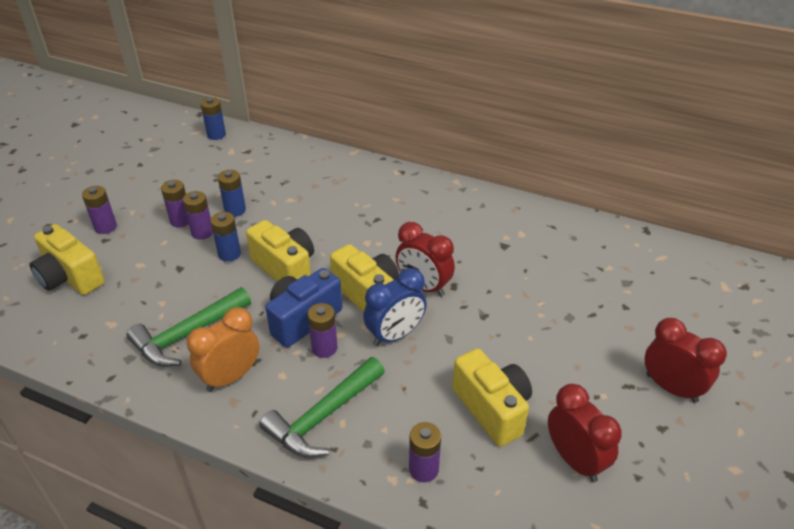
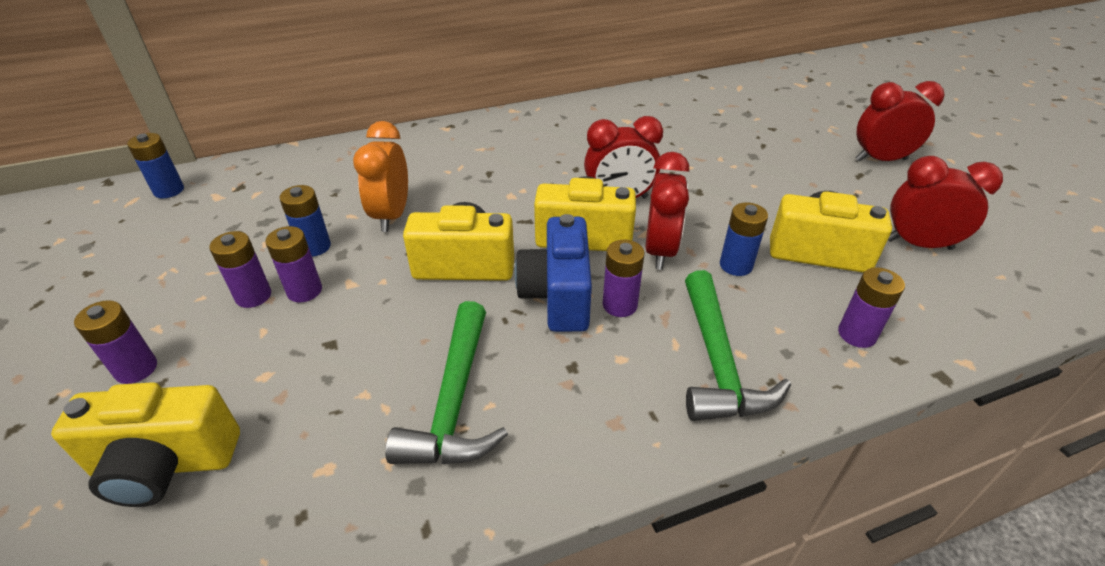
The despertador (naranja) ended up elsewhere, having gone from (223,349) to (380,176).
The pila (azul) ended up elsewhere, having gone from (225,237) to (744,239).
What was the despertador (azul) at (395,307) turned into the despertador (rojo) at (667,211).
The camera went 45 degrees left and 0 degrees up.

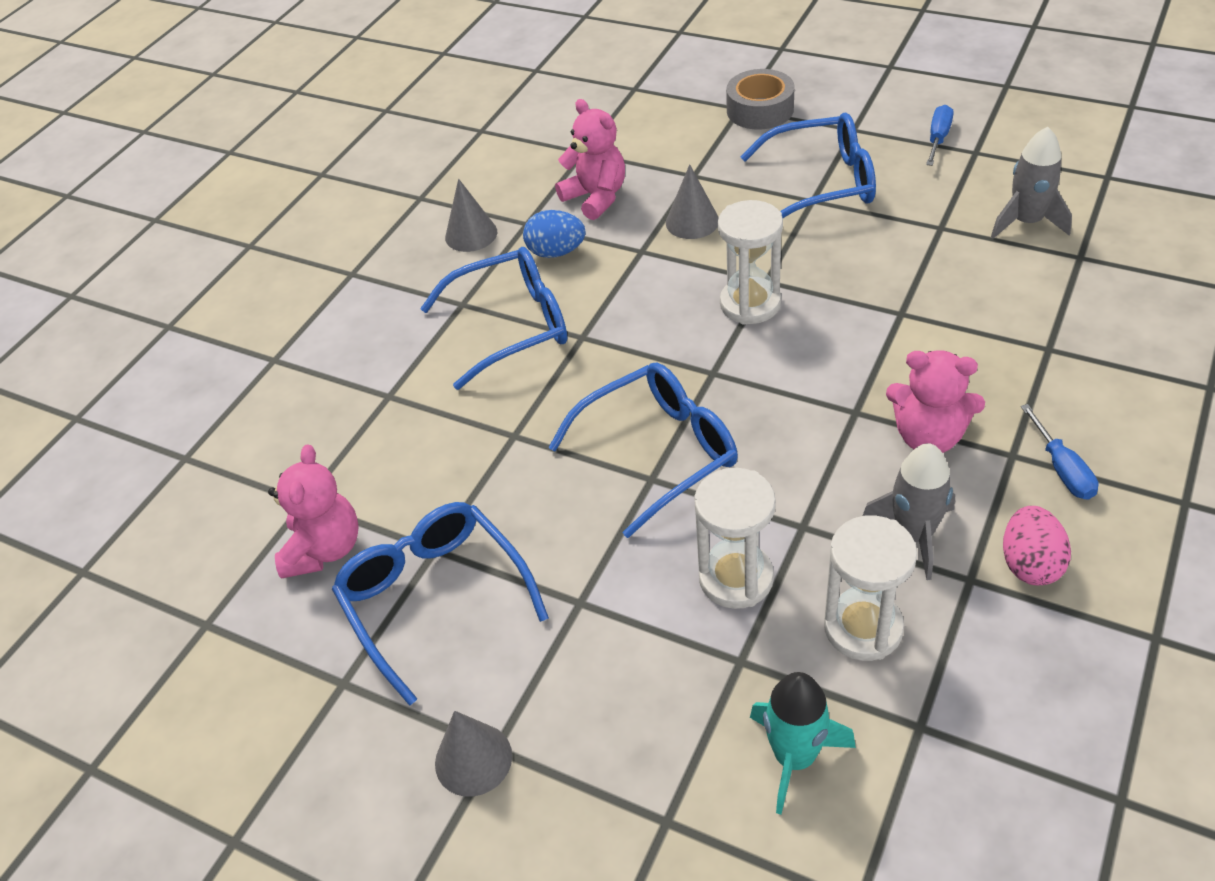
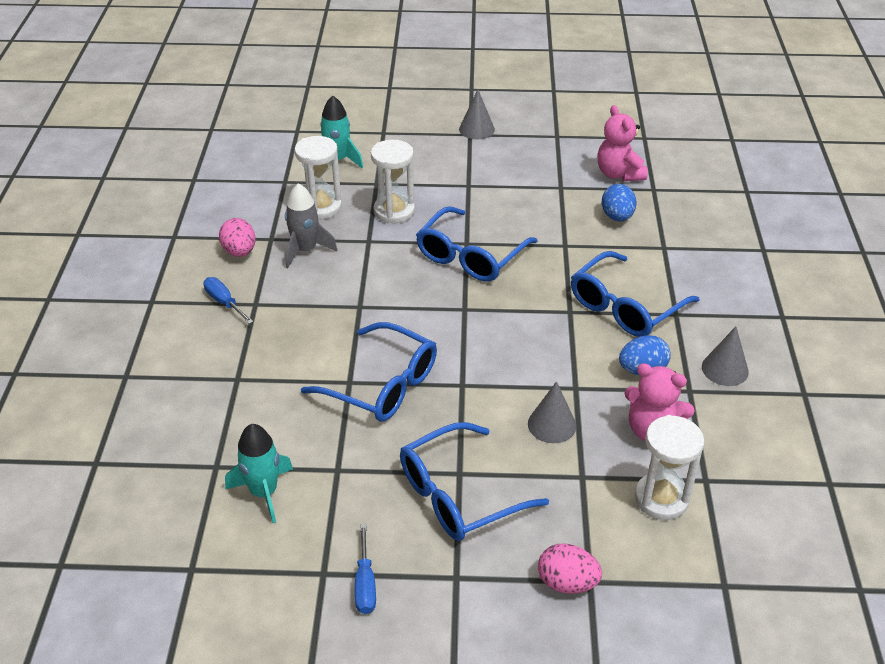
The second view lost the osito (rosa) at (935,401).
The second view gained the huevo (azul) at (619,202).
The gafas (azul) ended up elsewhere, having gone from (440,604) to (369,372).
The reloj de arena (blanco) ended up elsewhere, having gone from (750,262) to (669,467).
Where the cinta adhesiva (gris) stood at (760,99), the huevo (rosa) came to stand at (570,569).
What was the cohete (gris) at (1031,183) turned into the cohete (turquesa) at (259,473).
The camera went 150 degrees right and 5 degrees down.

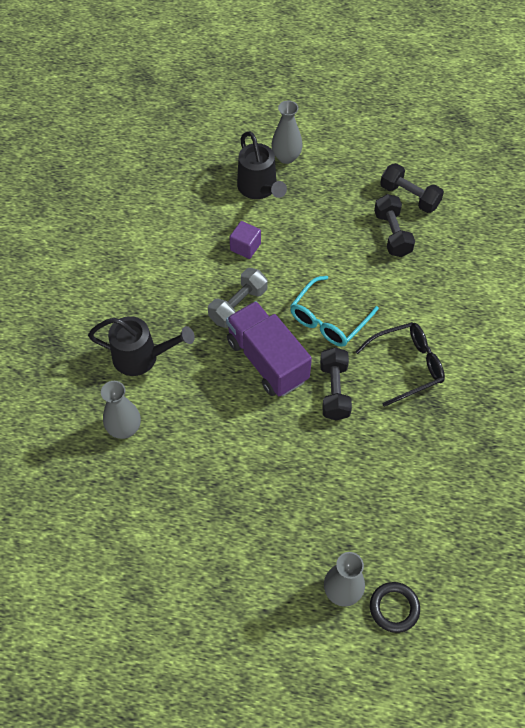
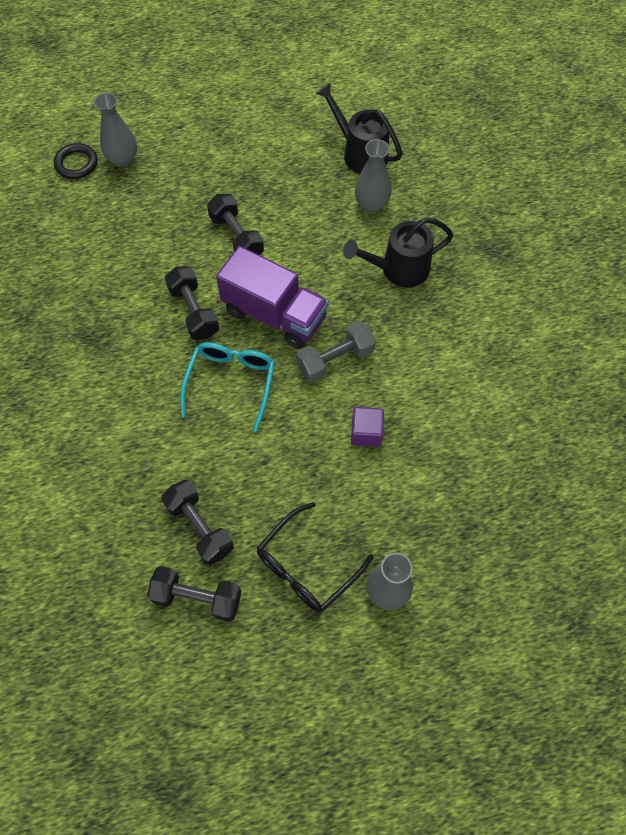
The second view gained the mancuerna (negro) at (235,224).
The regadera (negro) ended up elsewhere, having gone from (262,165) to (359,128).
The gafas (negro) ended up elsewhere, having gone from (400,364) to (315,557).
The mancuerna (gris) at (238,298) ended up facing another way, 45 degrees clockwise from before.
The camera went 155 degrees right and 5 degrees up.

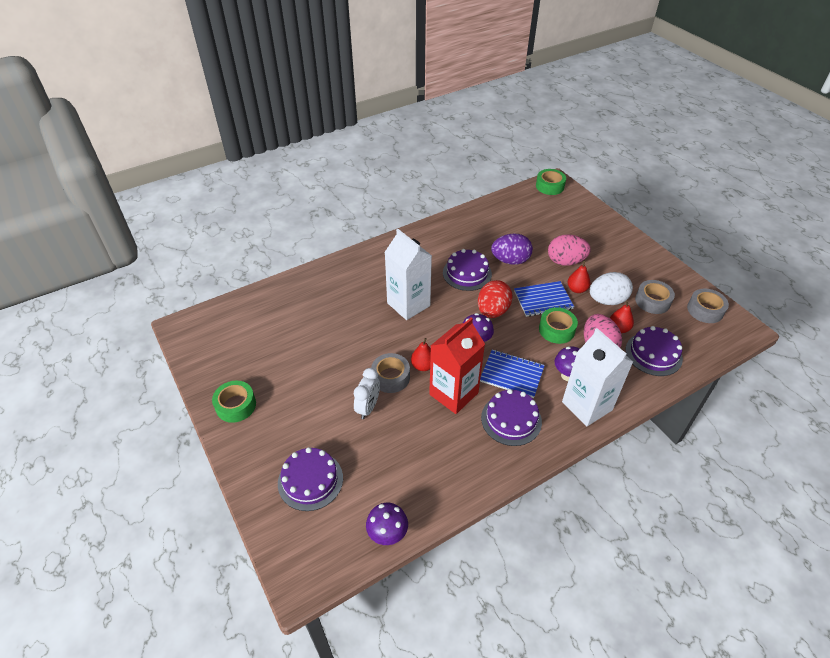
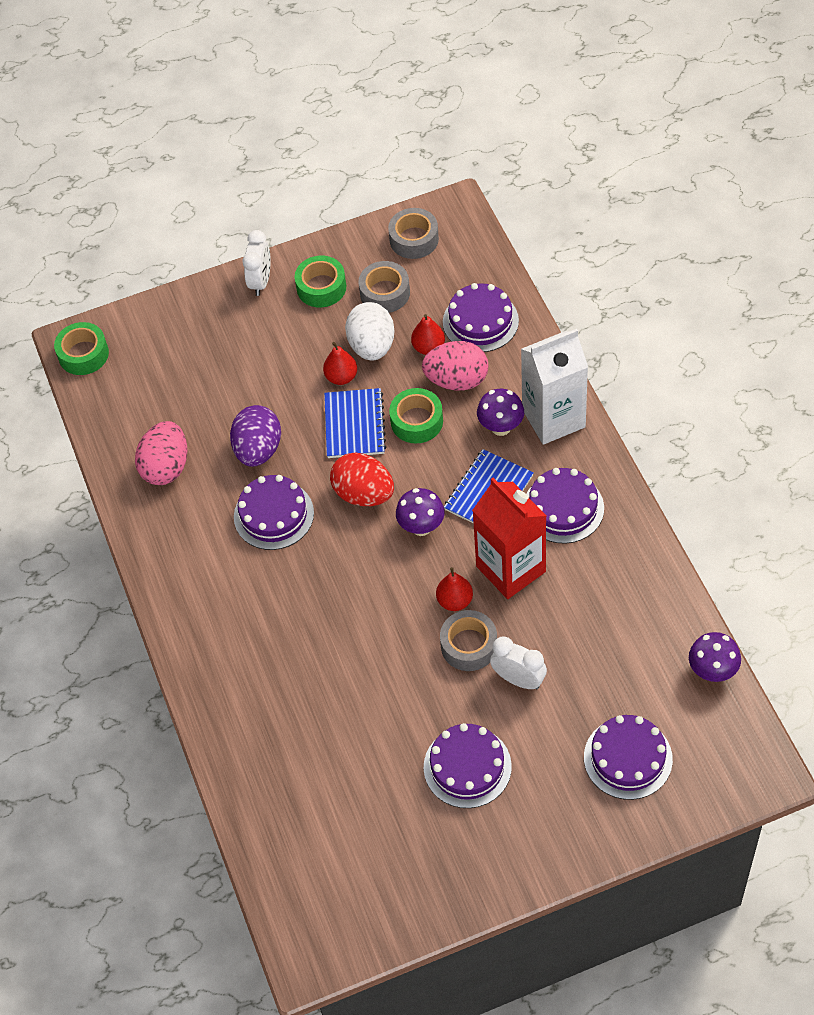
The second view lost the cartón de leche (blanco) at (408,274).
The second view gained the despertador (blanco) at (256,263).
The second view gained the tarta (morado) at (468,765).
The cinta adhesiva (verde) ended up elsewhere, having gone from (234,402) to (320,281).
The huevo (rosa) ended up elsewhere, having gone from (569,250) to (161,453).
The camera went 75 degrees left and 10 degrees up.

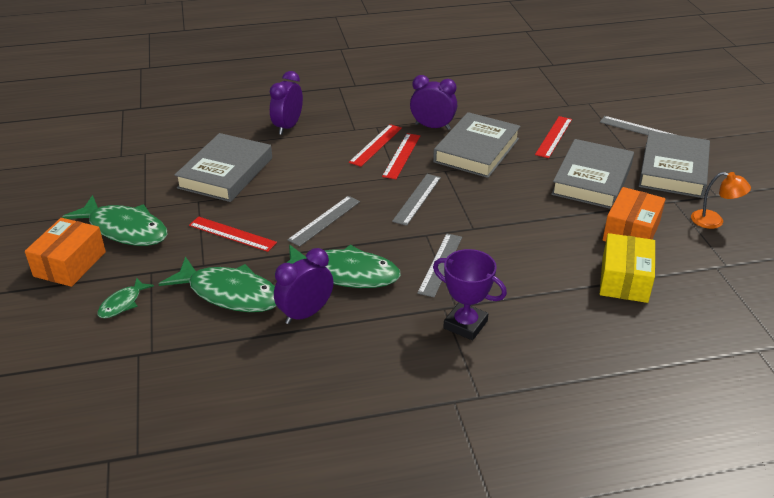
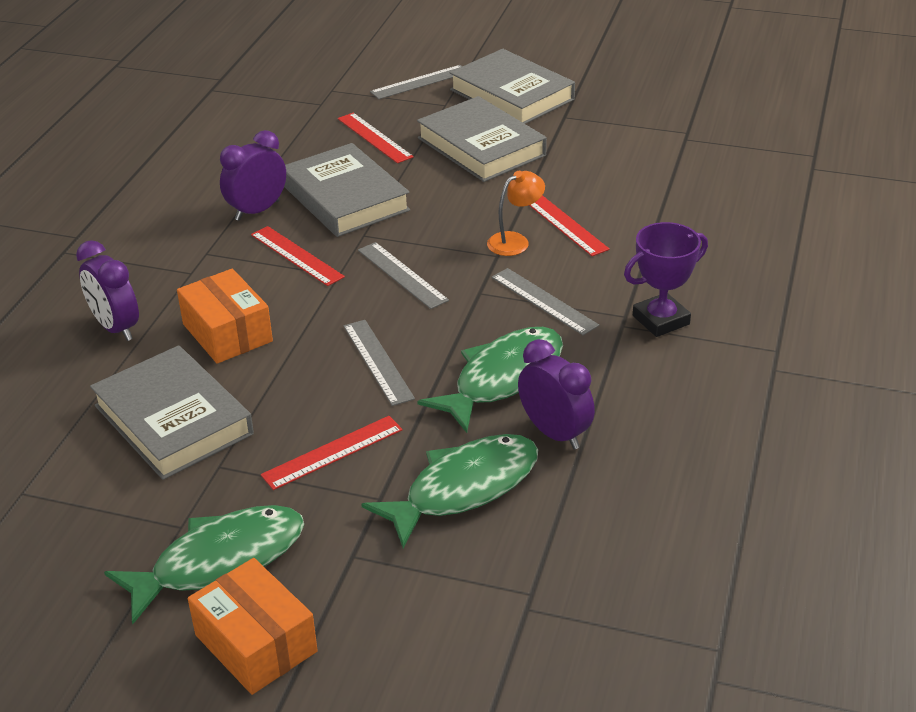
The second view lost the pez (verde) at (125,298).
The second view lost the caja (amarillo) at (627,268).
The regla (rojo) ended up elsewhere, having gone from (375,145) to (569,225).
The caja (naranja) ended up elsewhere, having gone from (634,214) to (225,316).
The lámpara (naranja) ended up elsewhere, having gone from (721,200) to (516,213).
The despertador (morado) at (304,286) ended up facing another way, 150 degrees clockwise from before.
The camera went 60 degrees left and 0 degrees up.

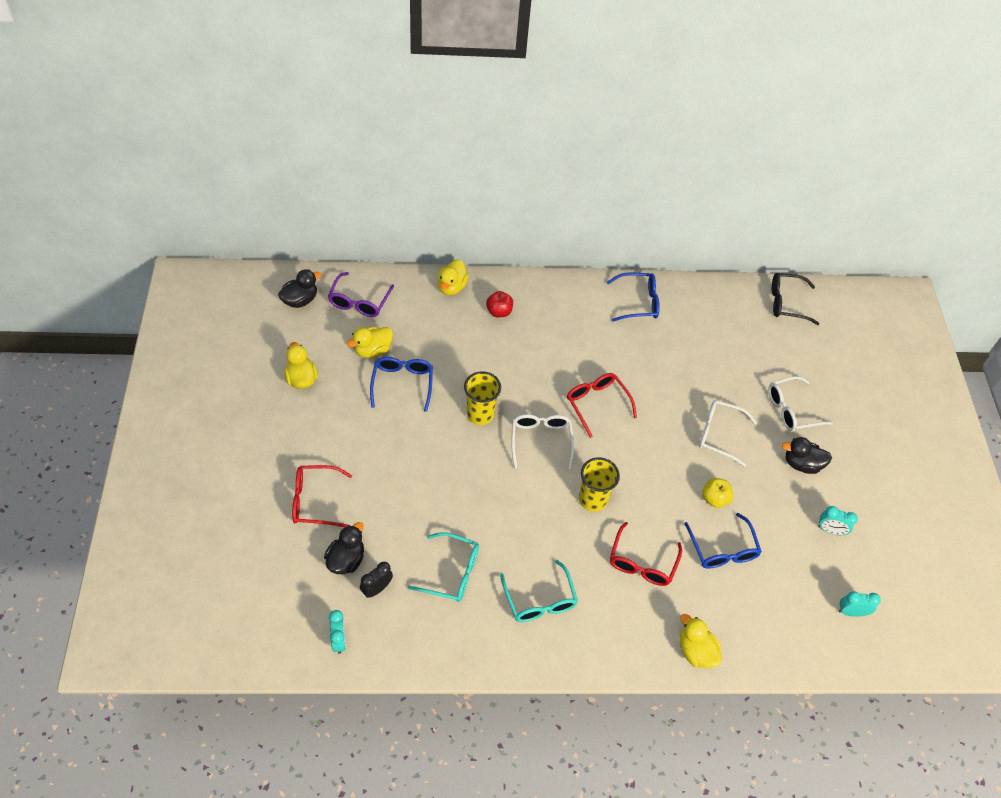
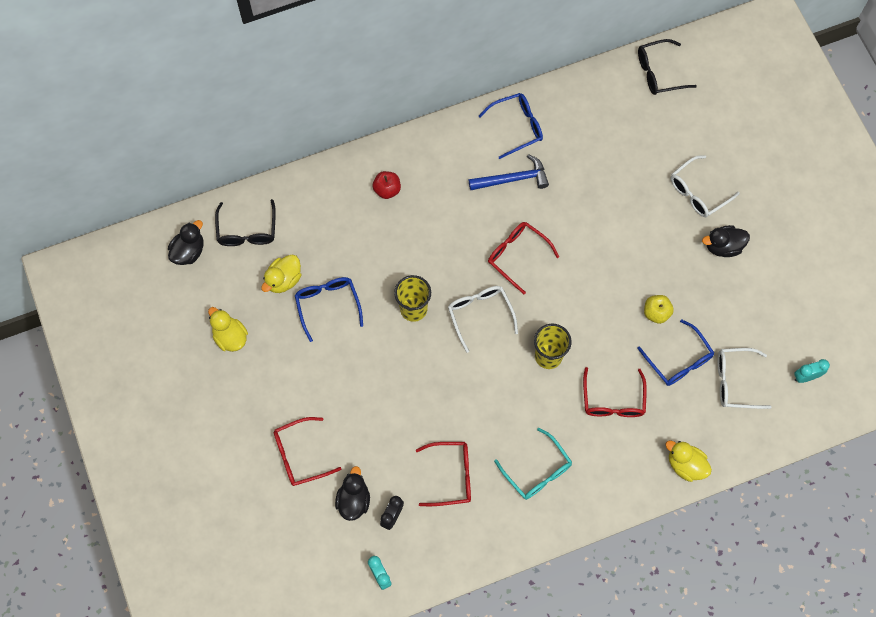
The second view lost the pato (amarillo) at (453,277).
The second view lost the despertador (turquesa) at (838,520).
The second view gained the martillo (azul) at (509,172).
The gafas (blanco) ended up elsewhere, having gone from (728,433) to (744,378).
What was the gafas (morado) at (361,294) turned into the gafas (negro) at (245,222).
What was the gafas (turquesa) at (443,567) turned into the gafas (rojo) at (443,474).
The camera went 15 degrees left and 15 degrees up.

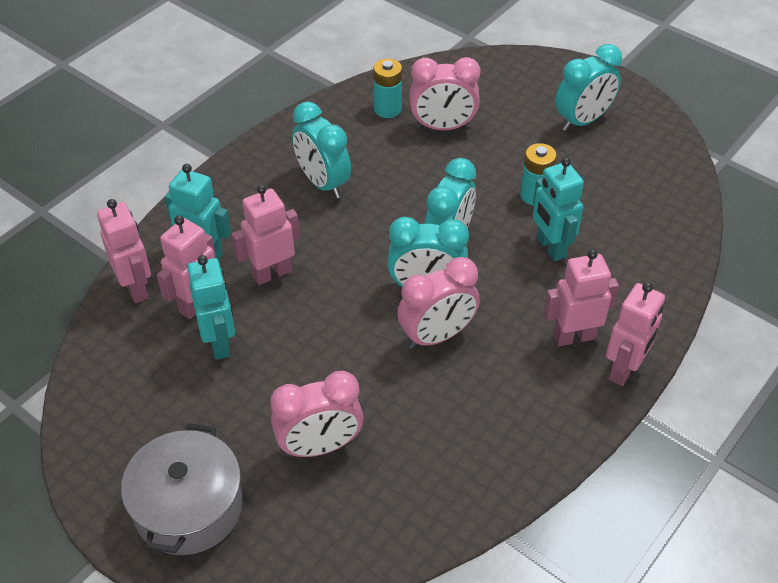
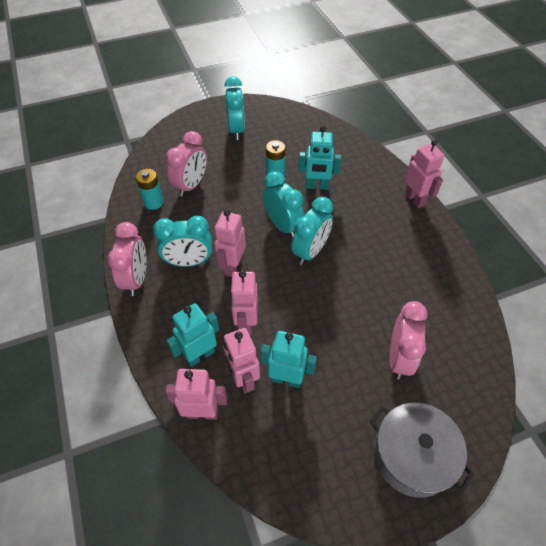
The despertador (rosa) ended up elsewhere, having gone from (438,303) to (127,259).
The robot (rosa) ended up elsewhere, having gone from (581,297) to (230,243).
The camera went 60 degrees left and 5 degrees up.

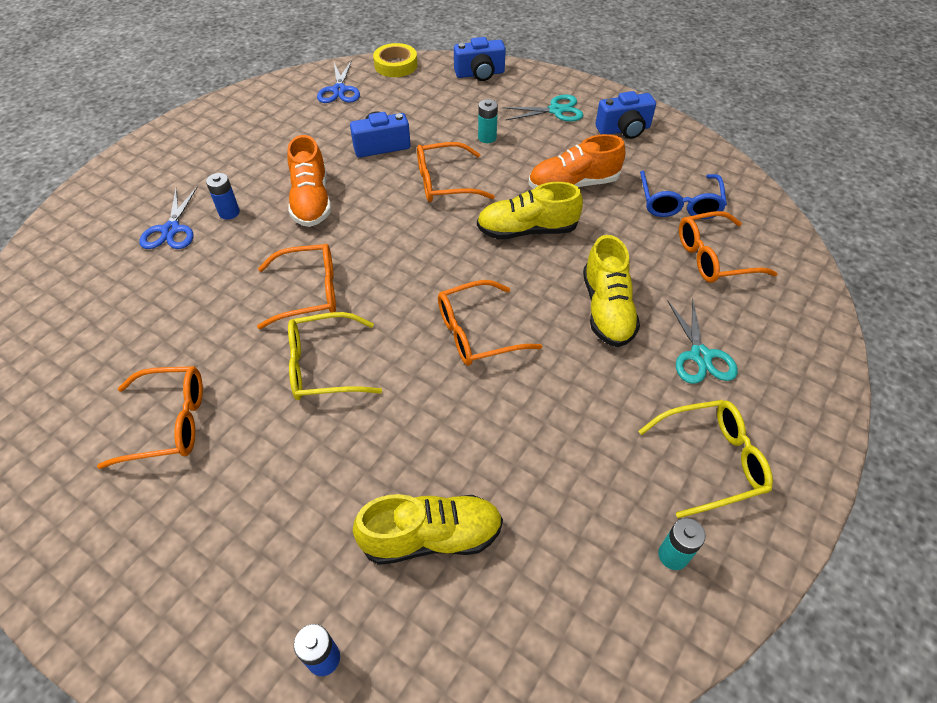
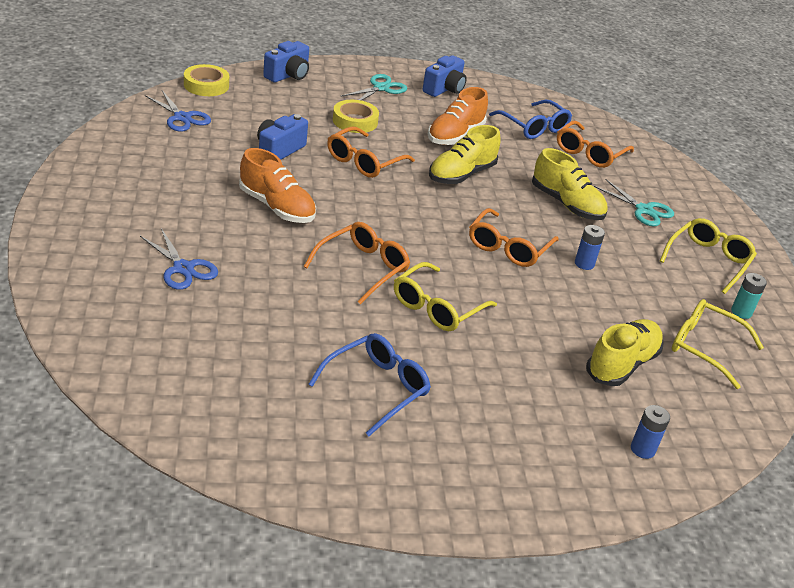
The second view gained the gafas (amarillo) at (717,344).
The pila (azul) ended up elsewhere, having gone from (223,196) to (590,247).
Where the pila (turquesa) stood at (488,121), the cinta adhesiva (amarillo) came to stand at (356,116).
What was the gafas (naranja) at (150,417) turned into the gafas (azul) at (369,384).
The camera went 45 degrees left and 15 degrees down.

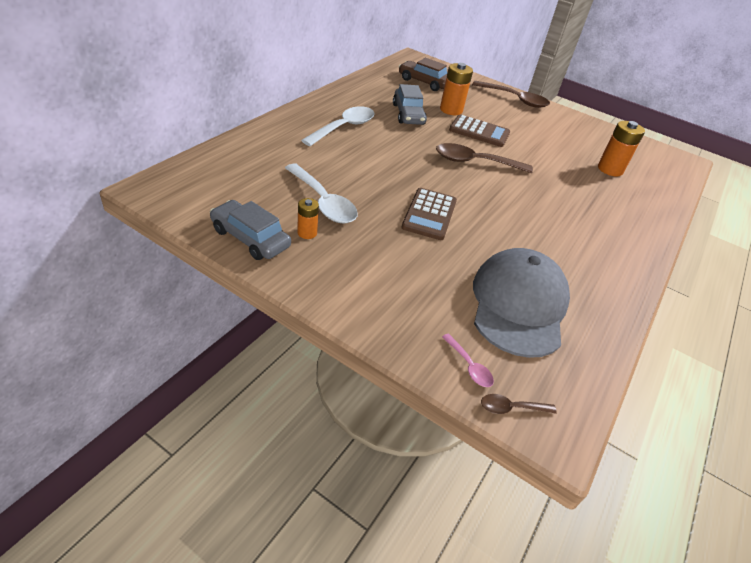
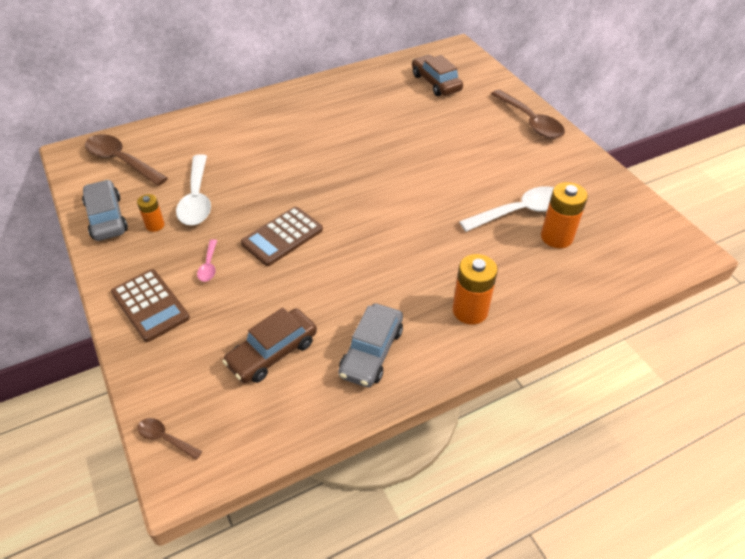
The cuchara (blanco) ended up elsewhere, having gone from (337,126) to (506,209).
The coche (gris) ended up elsewhere, having gone from (410,104) to (370,345).
The cuchara (marrón) ended up elsewhere, having gone from (484,158) to (126,160).
The pila (naranja) ended up elsewhere, having gone from (456,89) to (475,289).
The cuchara (rosa) ended up elsewhere, having gone from (468,360) to (207,260).
The calculadora (marrón) ended up elsewhere, having gone from (479,130) to (150,305).
Where the gorra (gris) stood at (521,303), the coche (marrón) came to stand at (269,345).
The camera went 35 degrees right and 5 degrees up.

